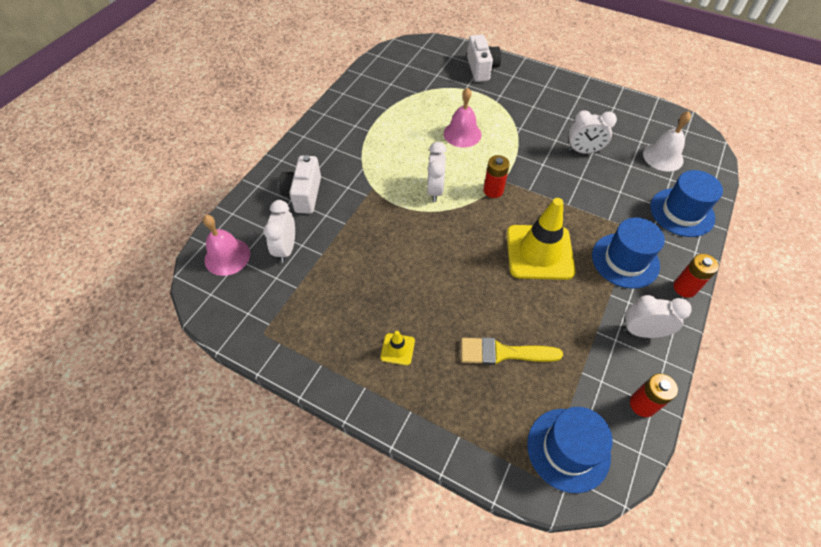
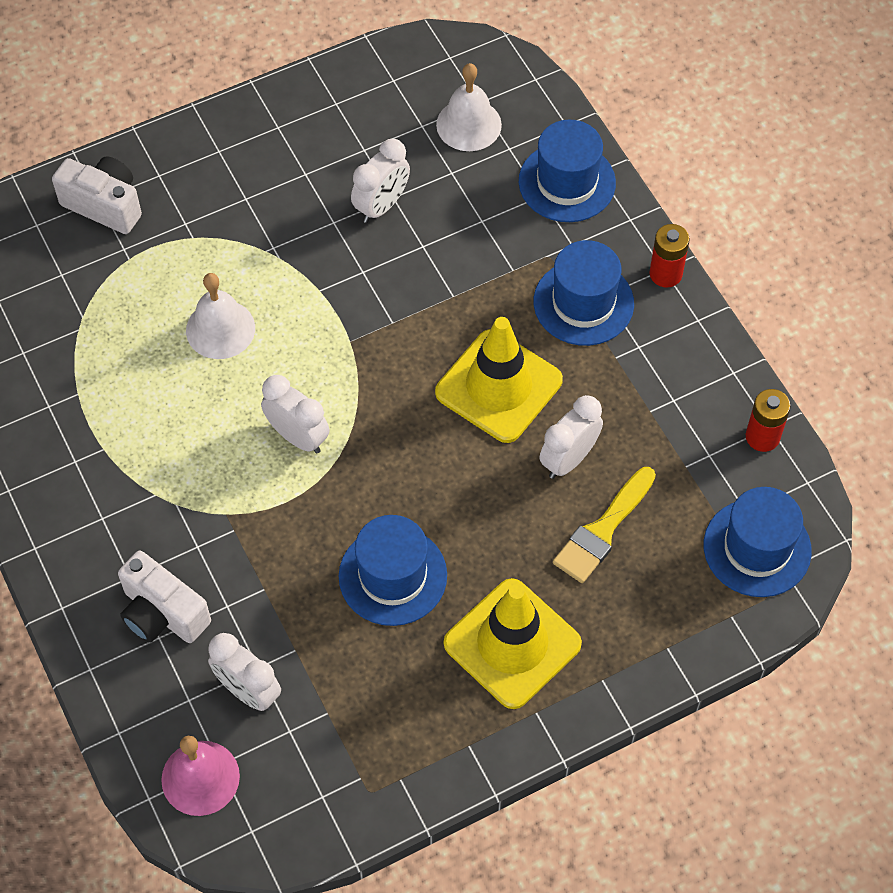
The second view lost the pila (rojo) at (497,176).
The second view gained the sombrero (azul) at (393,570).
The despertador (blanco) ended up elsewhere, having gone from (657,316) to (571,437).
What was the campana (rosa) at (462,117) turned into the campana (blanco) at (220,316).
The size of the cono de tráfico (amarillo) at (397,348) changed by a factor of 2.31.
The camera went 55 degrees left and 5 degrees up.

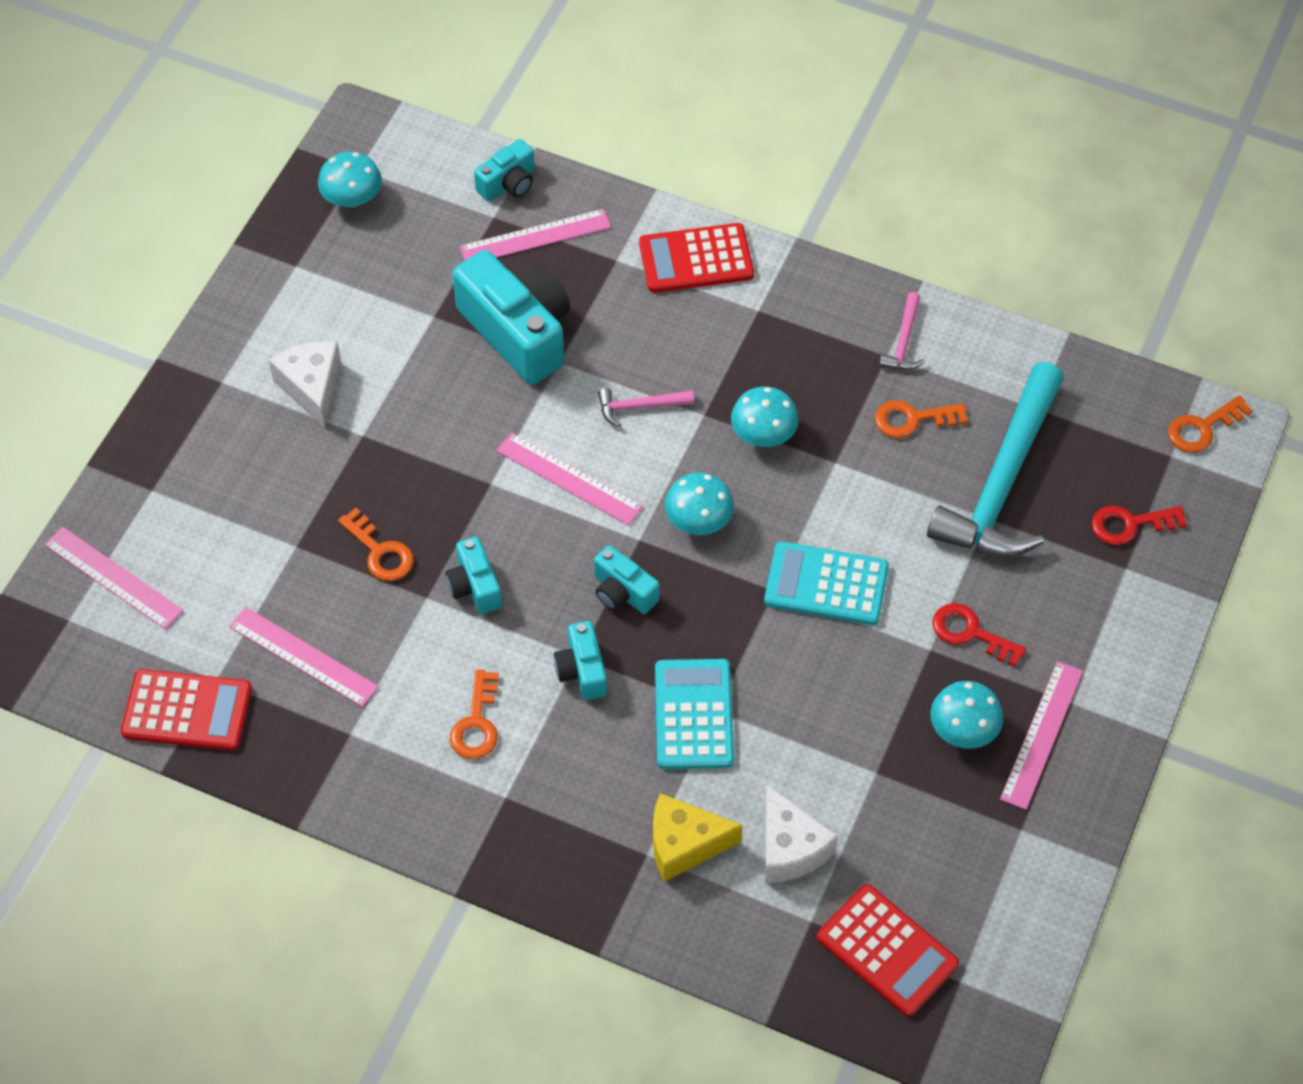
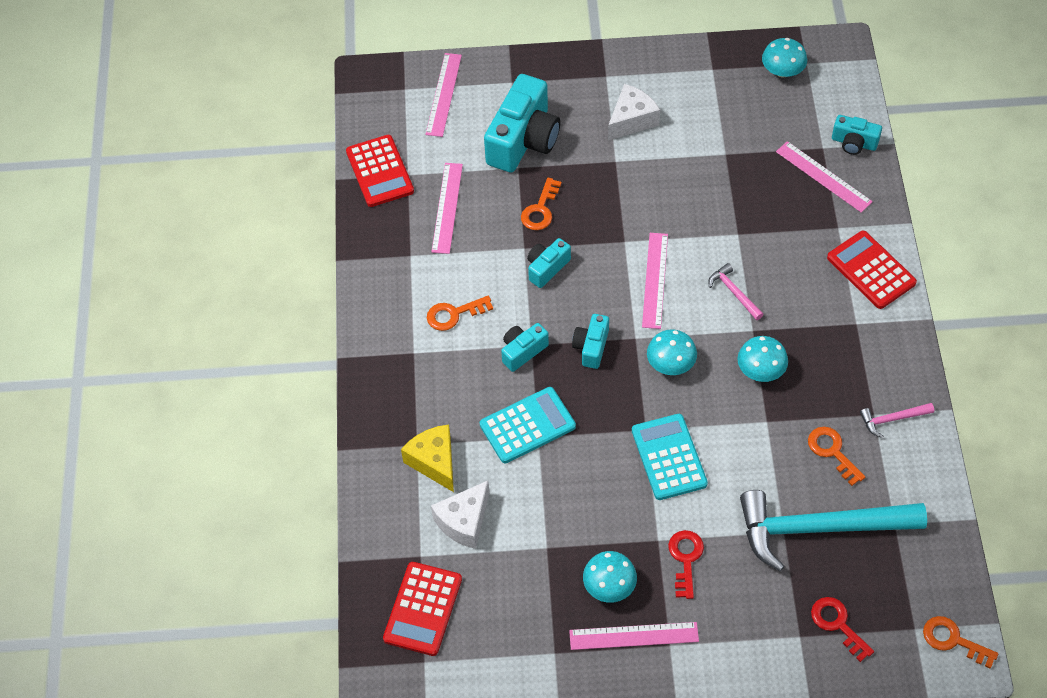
The cámara (turquesa) ended up elsewhere, having gone from (511,317) to (522,123).
The camera went 65 degrees right and 0 degrees up.

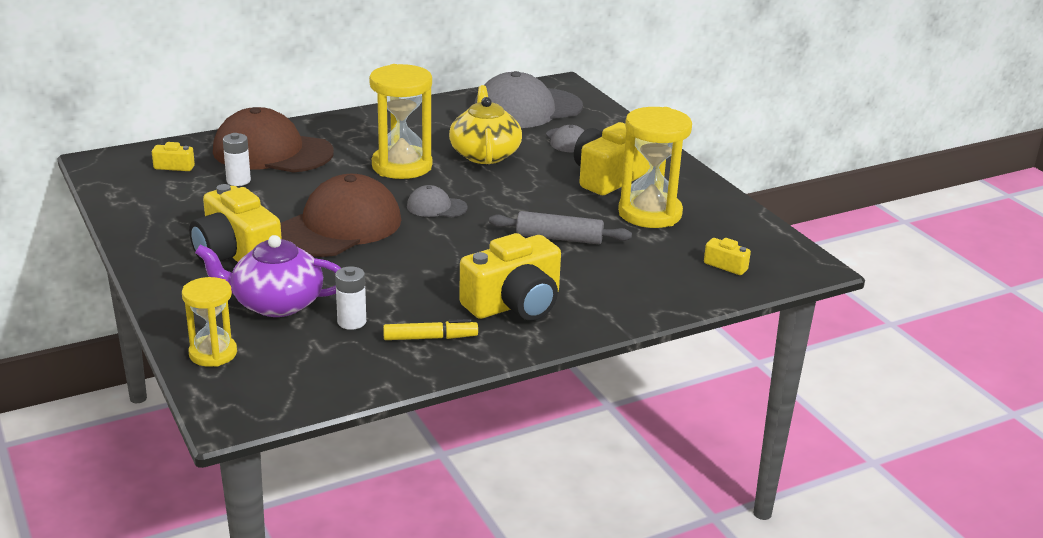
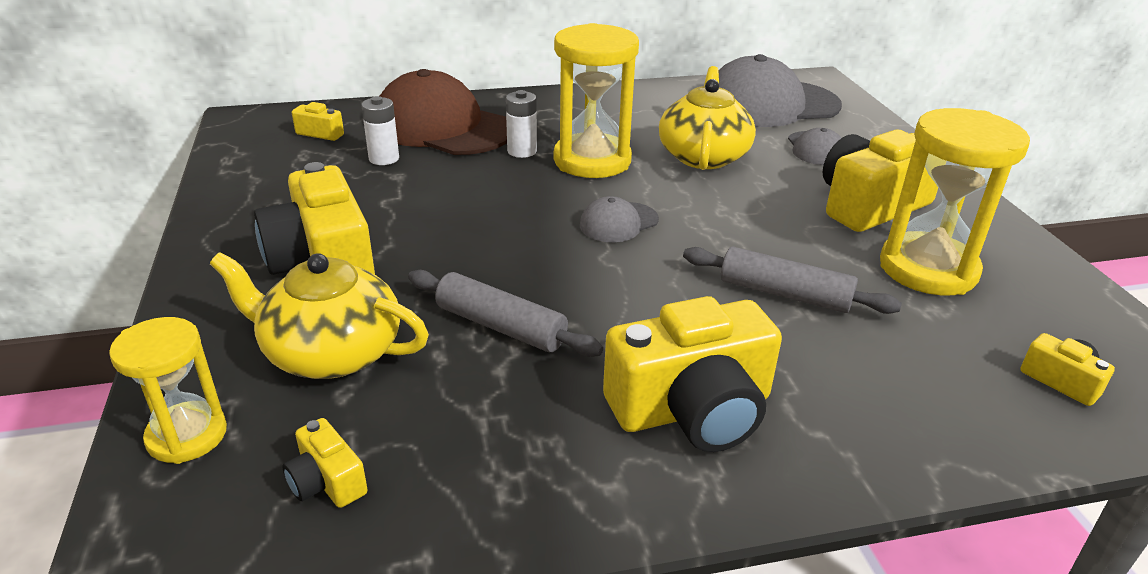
The second view lost the gorra (marrón) at (341,215).
The second view lost the rotulador (amarillo) at (430,329).
The second view gained the cámara (amarillo) at (325,463).
The second view gained the rodillo (gris) at (505,313).
The pila (blanco) ended up elsewhere, having gone from (350,298) to (521,124).
What was the tetera (morado) at (268,276) turned into the tetera (amarillo) at (319,315).
The gorra (gris) at (437,201) ended up facing another way, 60 degrees counterclockwise from before.
The camera went 15 degrees right and 5 degrees up.

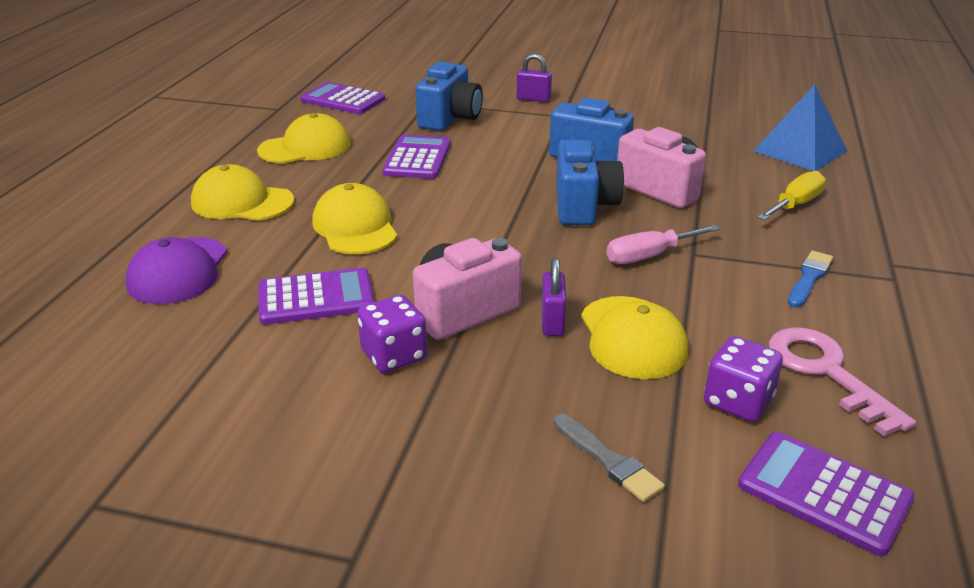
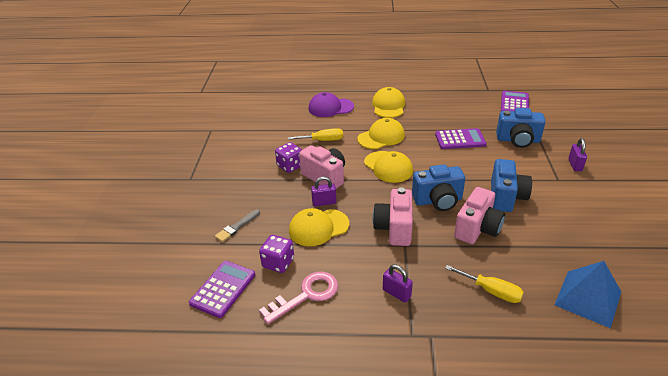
The gorra (amarillo) ended up elsewhere, having gone from (304,138) to (388,167).
Where the calculadora (morado) stood at (316,296), the destornillador (amarillo) came to stand at (315,134).
Where the destornillador (rosa) stood at (663,244), the cámara (rosa) came to stand at (393,216).
Where the pincel (azul) stood at (810,279), the candado (morado) came to stand at (398,284).
The camera went 80 degrees right and 5 degrees up.

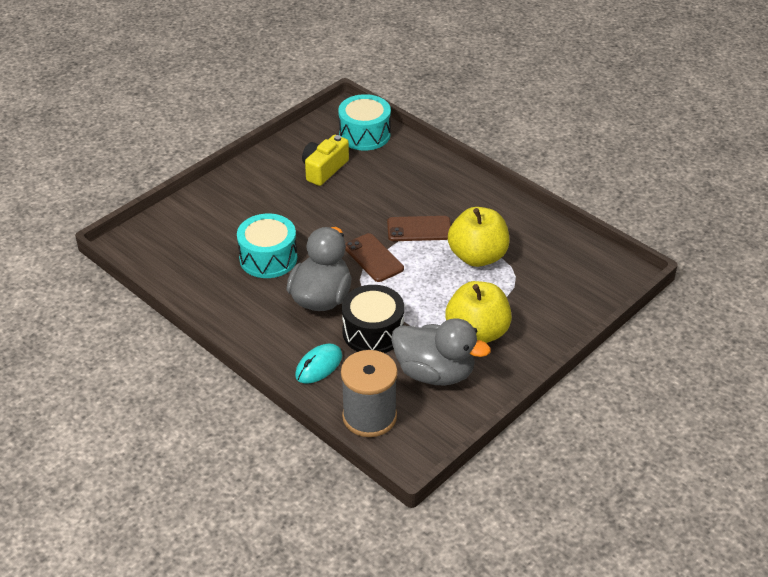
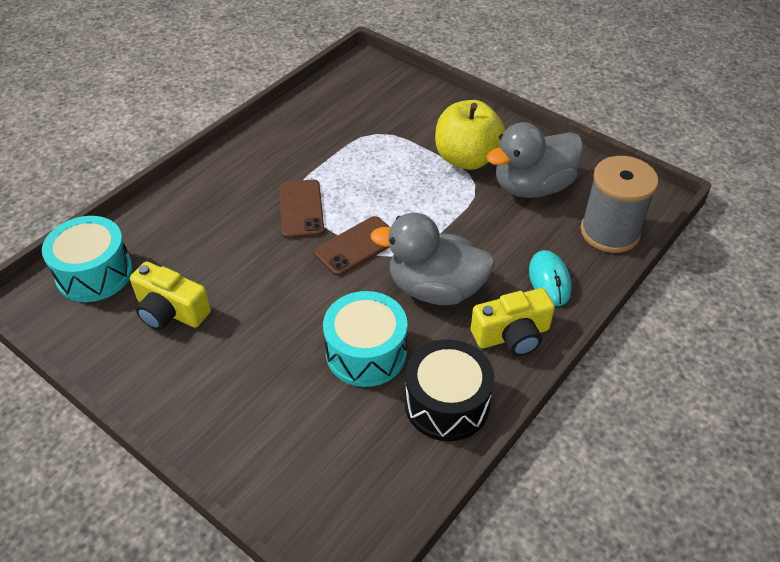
The second view lost the manzana (amarillo) at (478,237).
The second view gained the cámara (amarillo) at (513,322).
The tambor (negro) ended up elsewhere, having gone from (373,319) to (449,390).
The ratón (turquesa) at (318,364) ended up facing another way, 45 degrees clockwise from before.
The pato (gris) at (441,351) ended up facing another way, 135 degrees counterclockwise from before.
The camera went 95 degrees left and 5 degrees up.

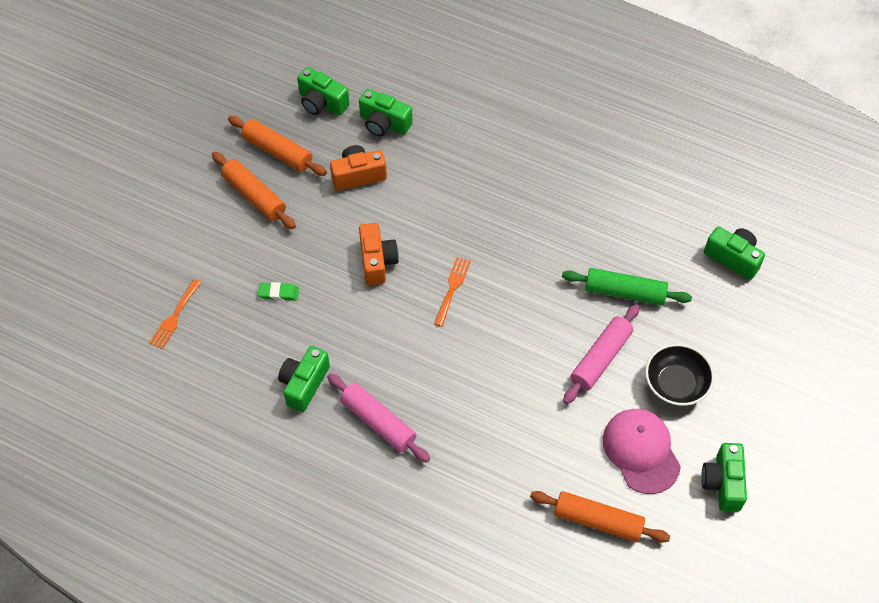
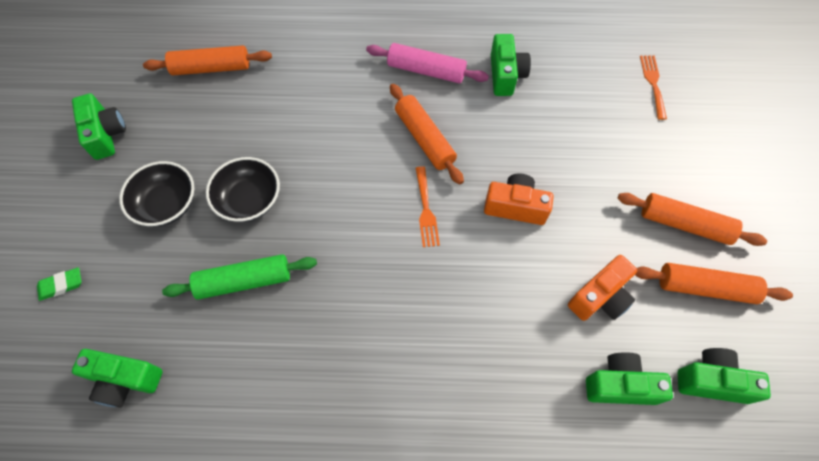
The second view lost the gorra (rosa) at (642,451).
The second view gained the rodillo (naranja) at (427,134).
The goma de borrar (verde) ended up elsewhere, having gone from (278,291) to (59,284).
Where the rodillo (rosa) stood at (601,354), the cuenco (negro) came to stand at (243,189).
The cámara (naranja) at (379,254) ended up facing another way, 135 degrees clockwise from before.
The camera went 155 degrees right and 5 degrees up.

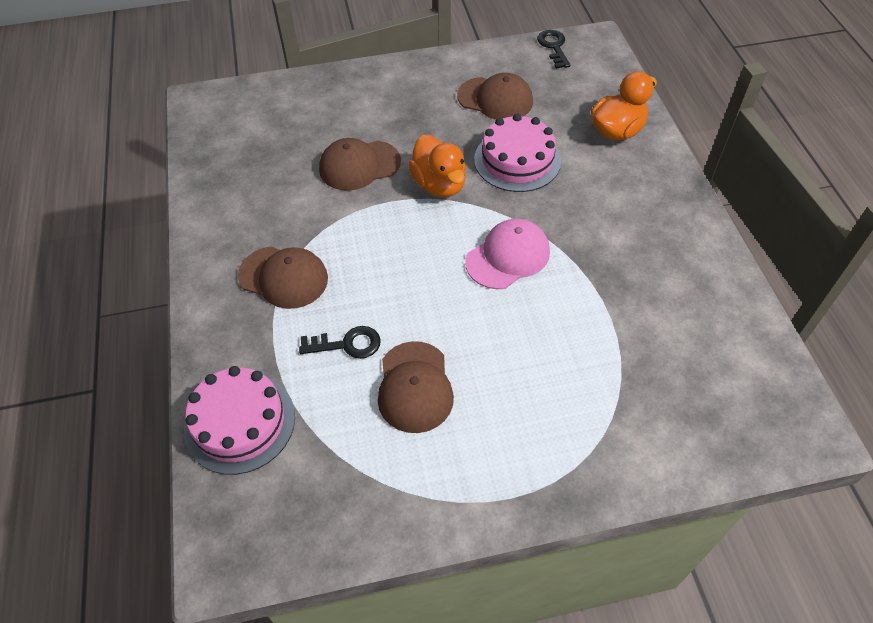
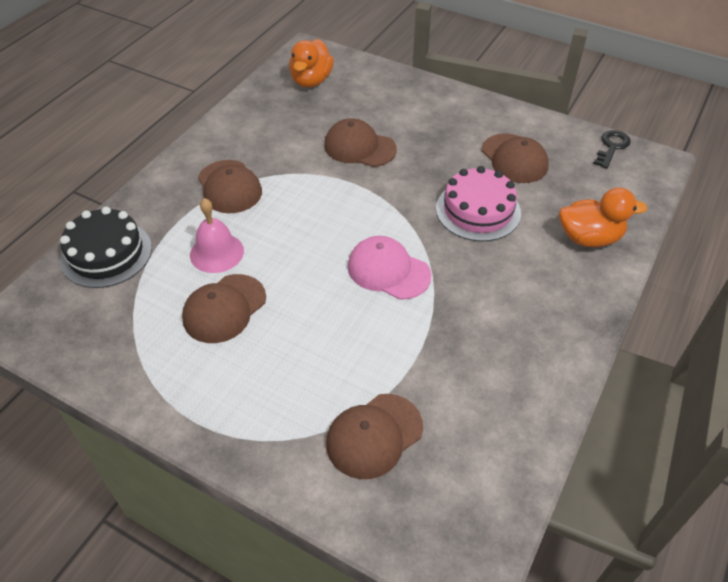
The second view gained the gorra (marrón) at (374,436).
The pato (naranja) ended up elsewhere, having gone from (437,165) to (311,63).
Where the llave (negro) stood at (340,342), the campana (rosa) came to stand at (217,235).
What was the tarta (rosa) at (239,420) turned into the tarta (negro) at (106,247).
The gorra (rosa) at (507,254) ended up facing another way, 150 degrees counterclockwise from before.
The camera went 40 degrees right and 5 degrees down.

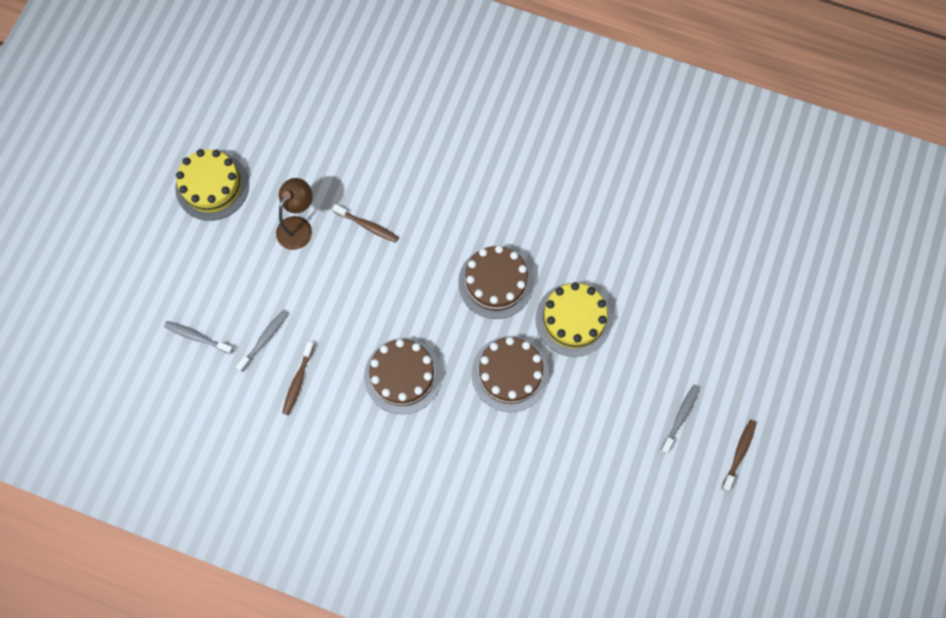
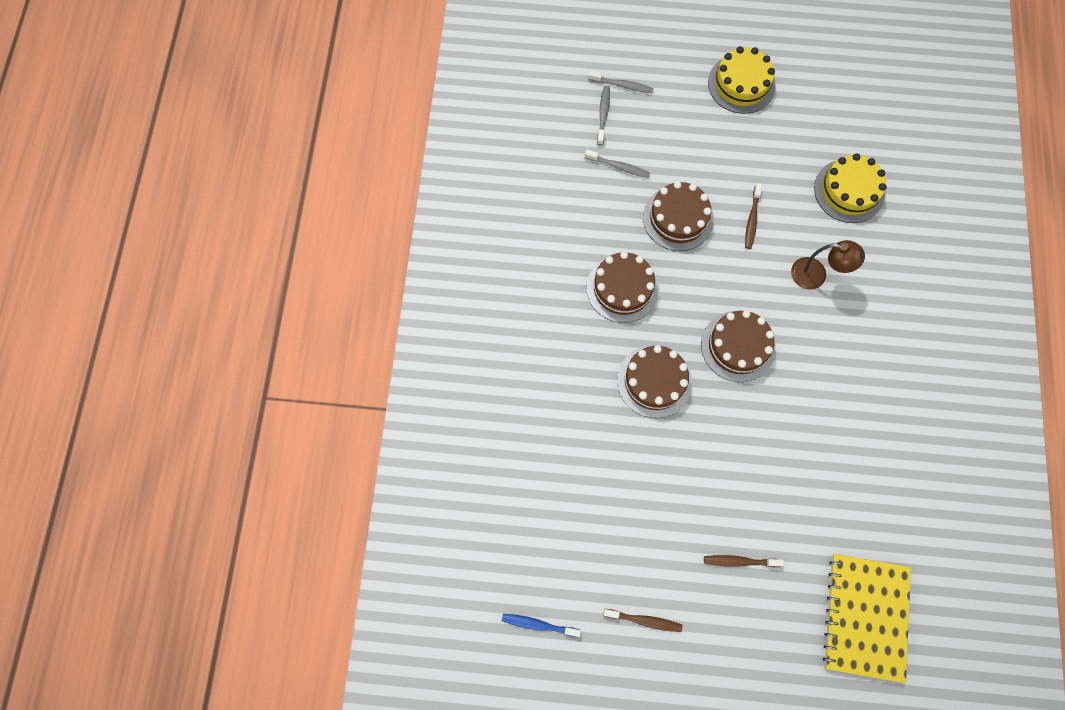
The second view gained the cepillo de dientes (azul) at (541,625).
The second view gained the tarta (marrón) at (678,216).
The second view gained the cuaderno (amarillo) at (867,618).
The lámpara (marrón) ended up elsewhere, having gone from (294,214) to (828,265).
The cepillo de dientes (marrón) ended up elsewhere, having gone from (298,378) to (744,561).
The tarta (amarillo) ended up elsewhere, having gone from (574,319) to (850,188).
The cepillo de dientes (gris) ended up elsewhere, having gone from (680,419) to (621,82).
The camera went 75 degrees right and 0 degrees up.

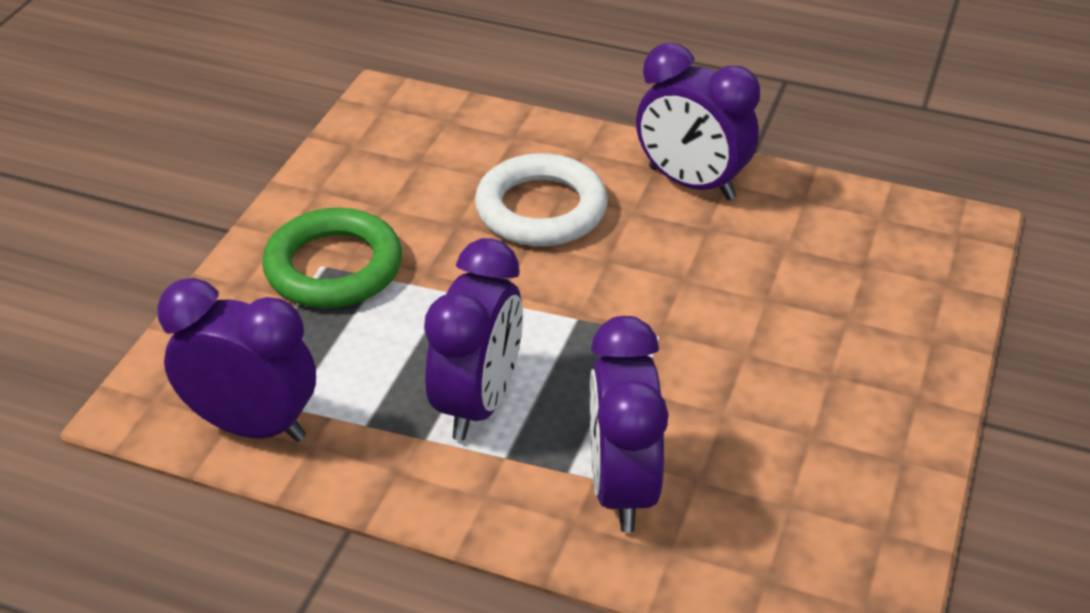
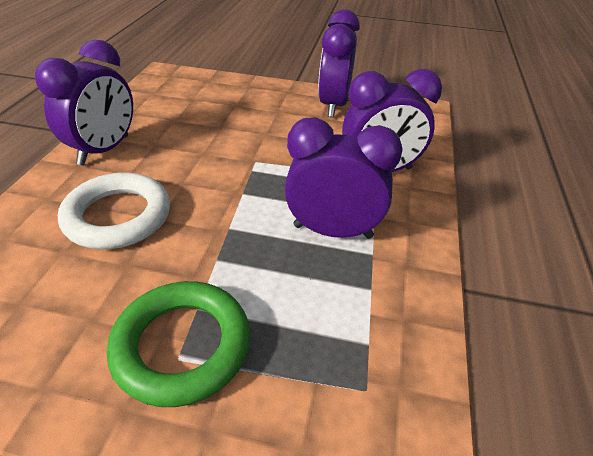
The despertador (morado) ended up elsewhere, having gone from (236,360) to (339,63).
The camera went 100 degrees left and 0 degrees up.

